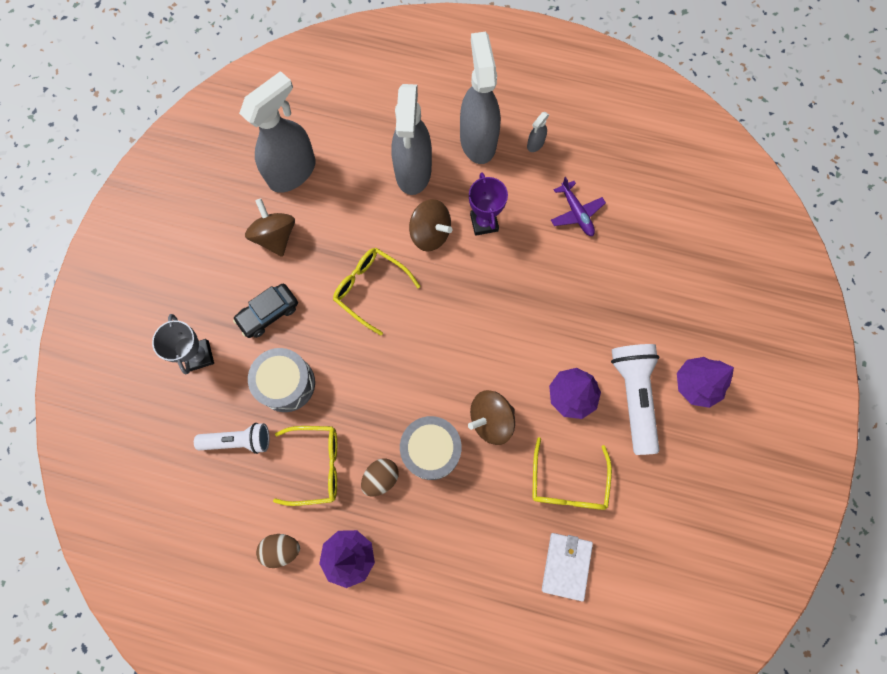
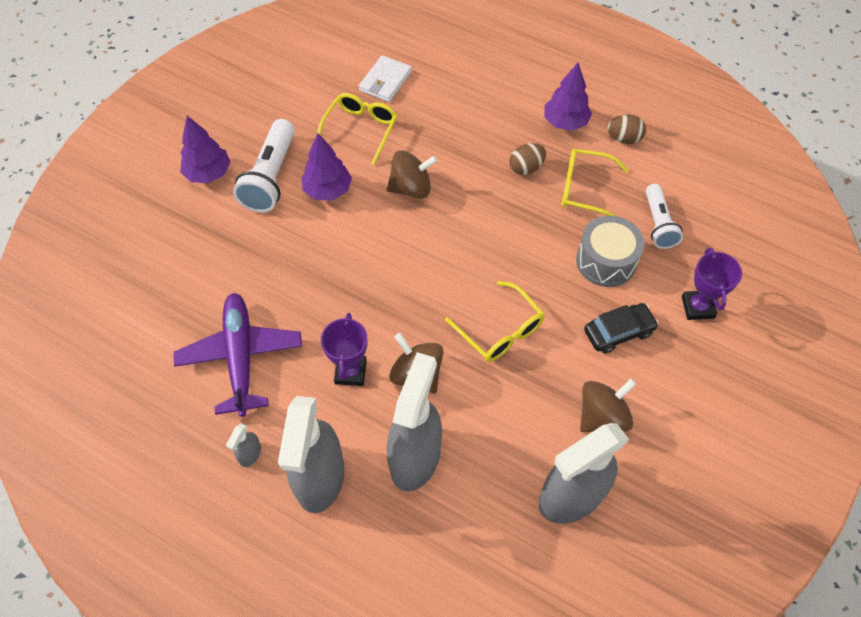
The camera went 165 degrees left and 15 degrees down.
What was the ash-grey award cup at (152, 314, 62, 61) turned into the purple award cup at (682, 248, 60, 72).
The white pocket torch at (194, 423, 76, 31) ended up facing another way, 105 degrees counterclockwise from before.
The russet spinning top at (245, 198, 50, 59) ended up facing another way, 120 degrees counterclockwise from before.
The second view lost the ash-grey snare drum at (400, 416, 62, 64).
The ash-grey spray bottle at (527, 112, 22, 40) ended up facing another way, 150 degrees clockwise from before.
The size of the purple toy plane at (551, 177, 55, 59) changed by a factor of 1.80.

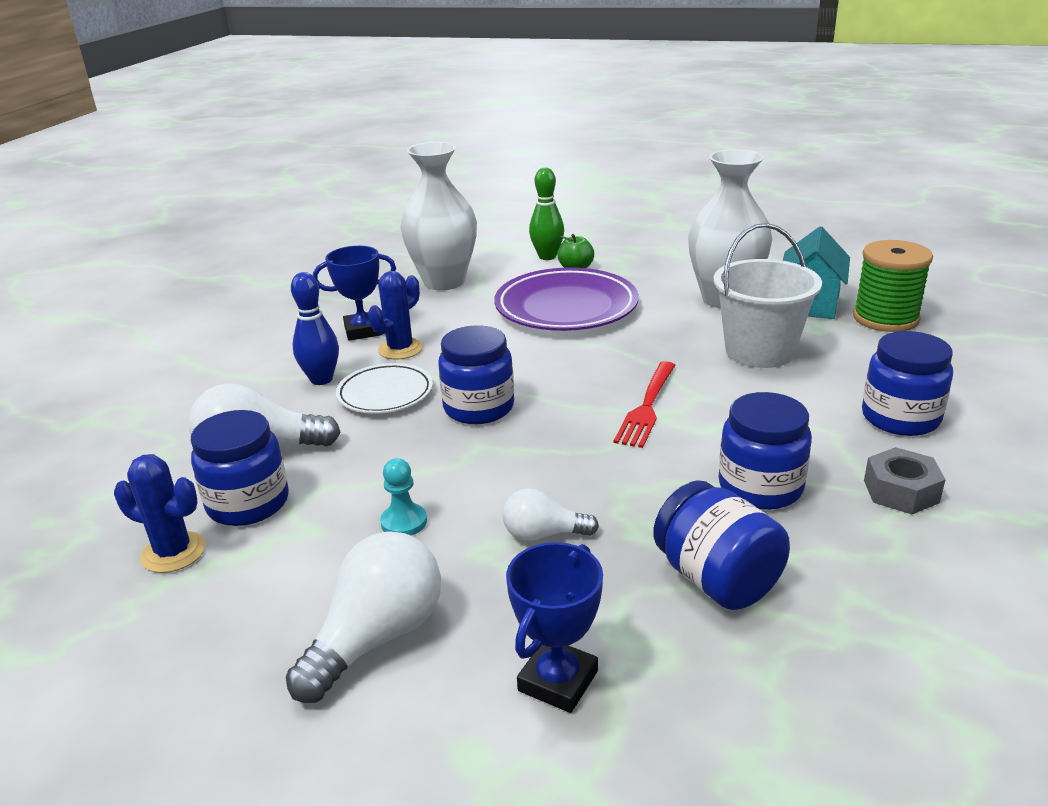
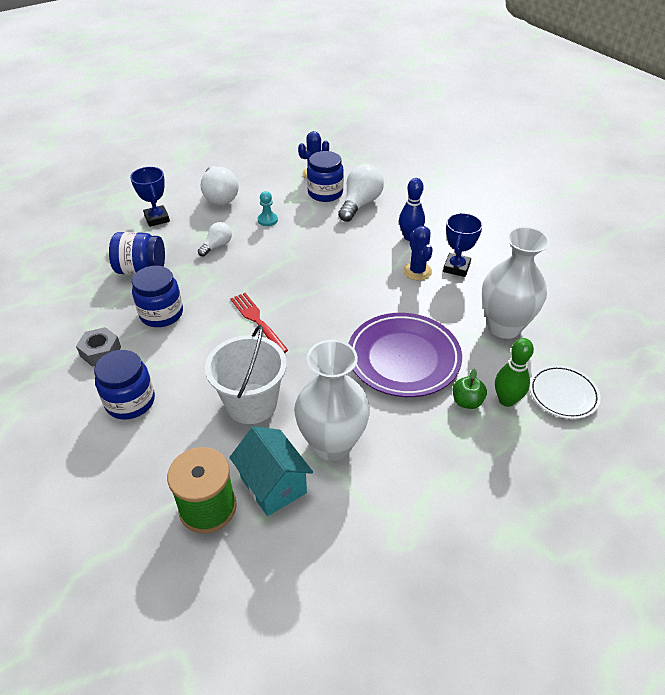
The camera went 125 degrees right and 15 degrees up.
The white plate ended up elsewhere, having gone from (336, 363, 97, 50) to (529, 365, 72, 54).
The second view lost the cobalt preserve jar at (438, 325, 76, 99).

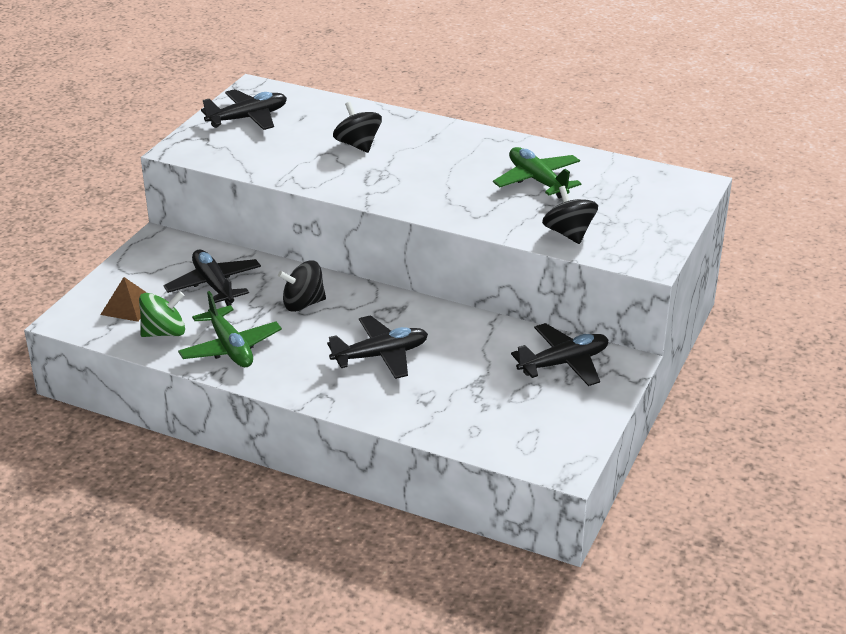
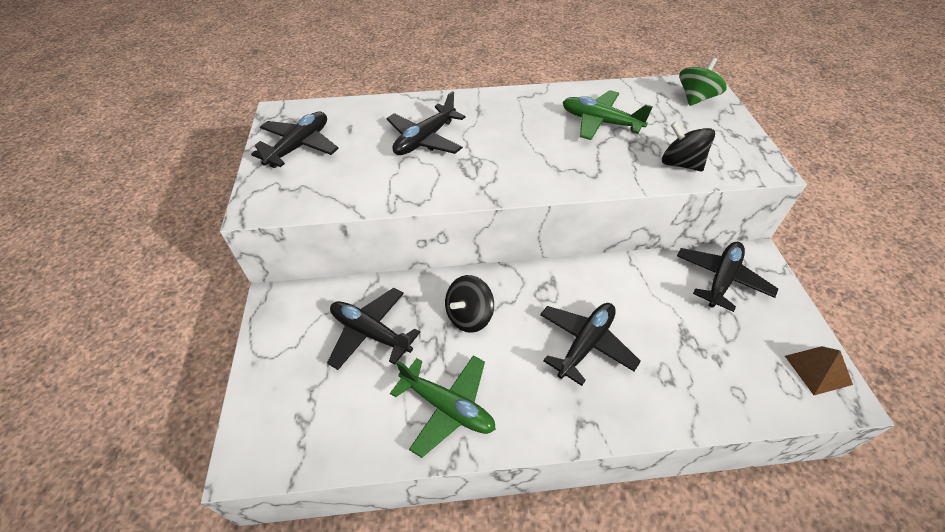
The camera went 30 degrees left and 15 degrees up.
The russet solid pyramid ended up elsewhere, having gone from (100, 277, 47, 45) to (785, 346, 68, 49).
The leaf-green spinning top ended up elsewhere, having gone from (139, 291, 46, 46) to (679, 58, 48, 48).
Where the black spinning top stood at (333, 102, 49, 51), the black toy plane came to stand at (386, 91, 79, 64).

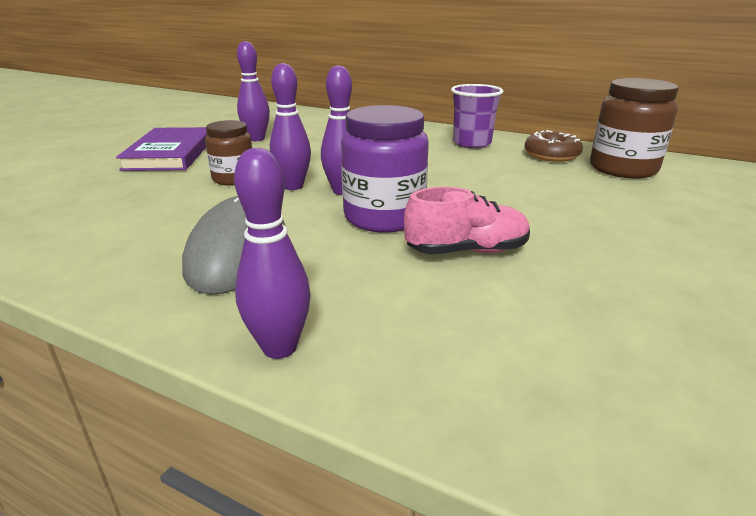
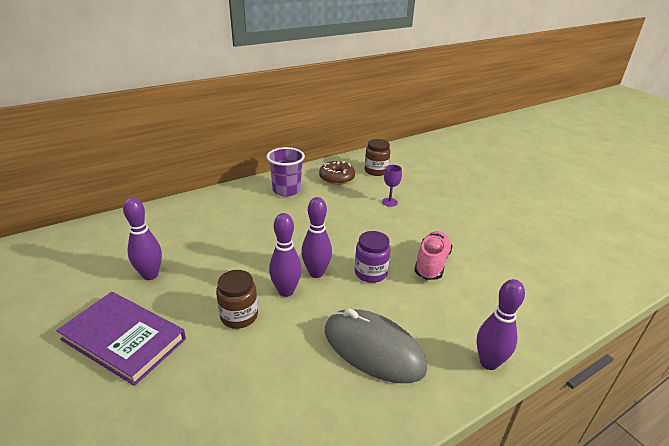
The camera went 60 degrees left and 5 degrees up.
The size of the purple preserve jar at (341, 105, 88, 128) changed by a factor of 0.63.
The size of the russet preserve jar at (590, 78, 89, 100) changed by a factor of 0.63.
The second view gained the purple wine glass at (382, 165, 20, 42).

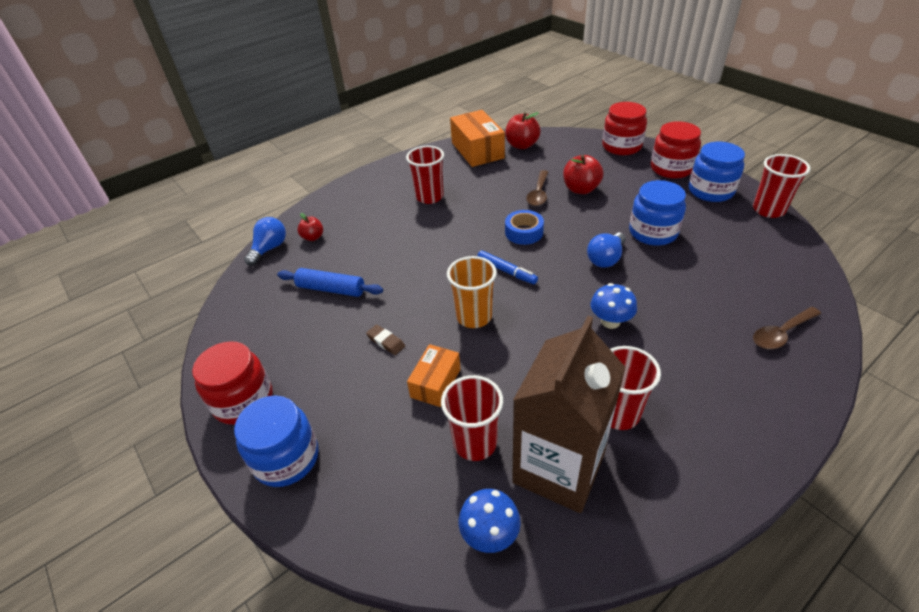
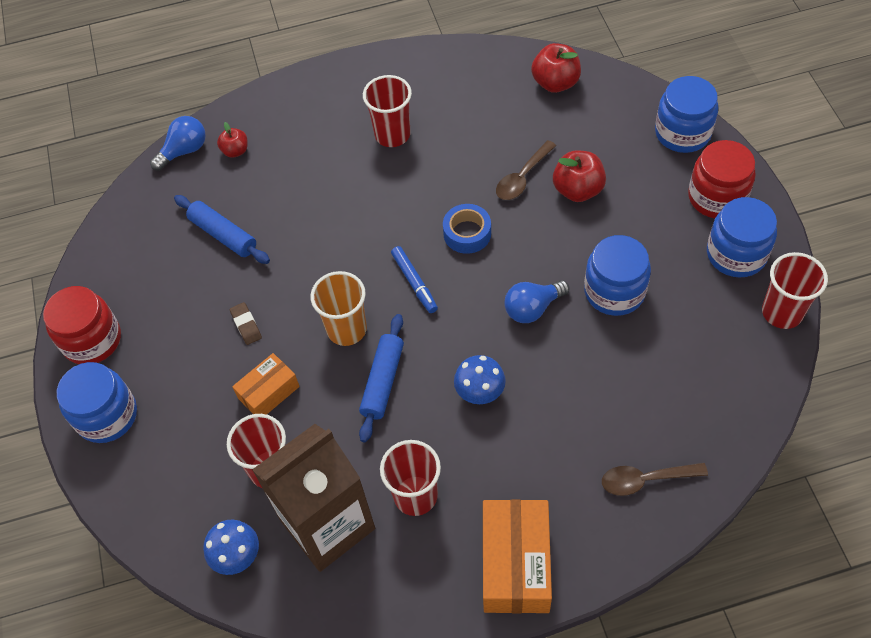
The camera went 25 degrees right and 15 degrees up.
The orange parcel ended up elsewhere, having gone from (450, 110, 55, 57) to (483, 500, 69, 113).
What was the red preserve jar at (602, 102, 45, 53) turned into the cobalt preserve jar at (655, 76, 63, 77).
The second view gained the cobalt dough roller at (359, 314, 45, 129).

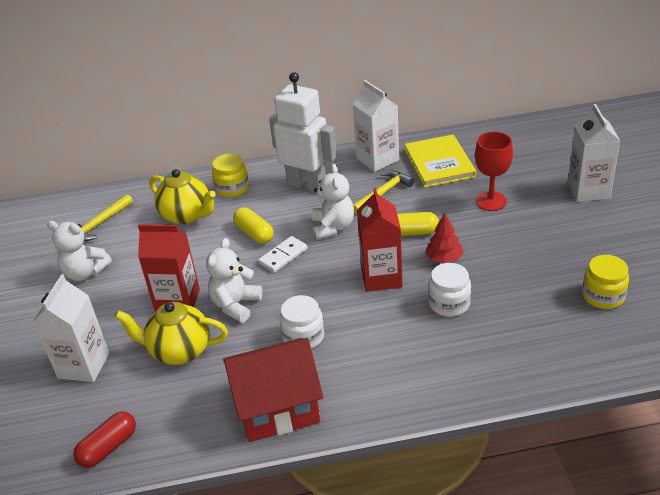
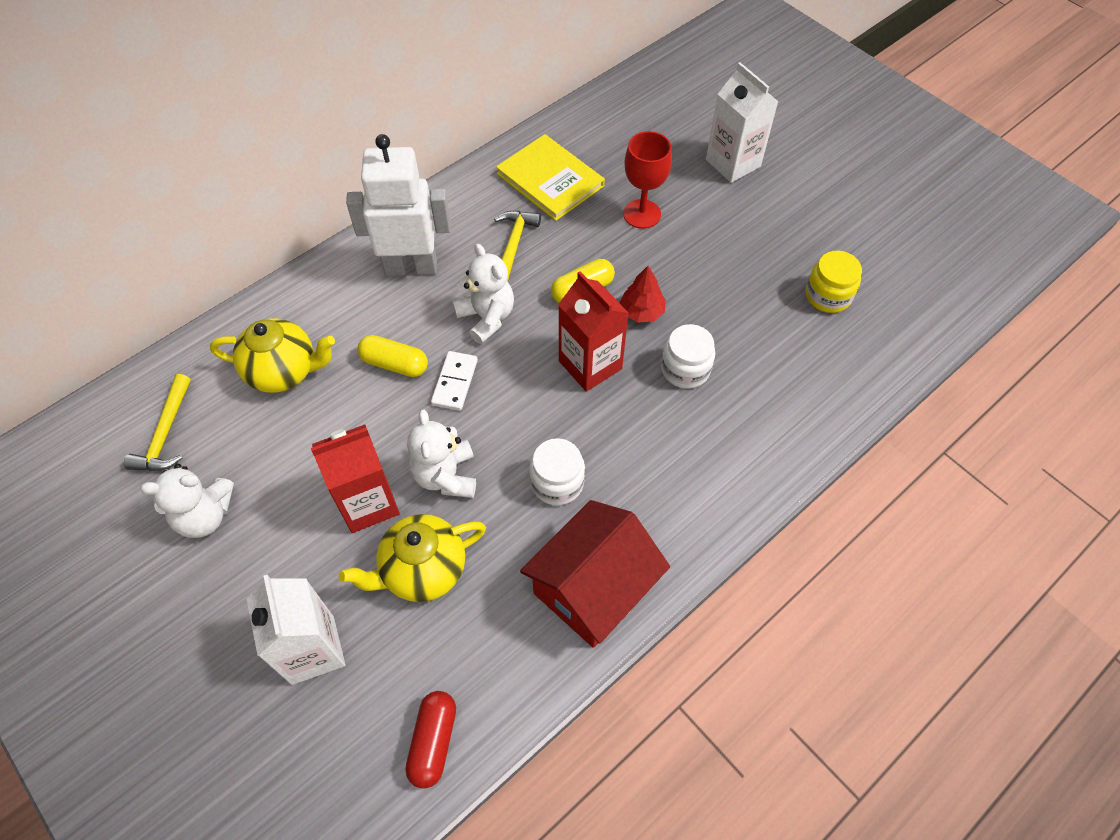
The camera went 35 degrees left and 20 degrees up.
The second view lost the yellow preserve jar at (212, 154, 37, 44).
The second view lost the white milk carton at (353, 80, 46, 92).

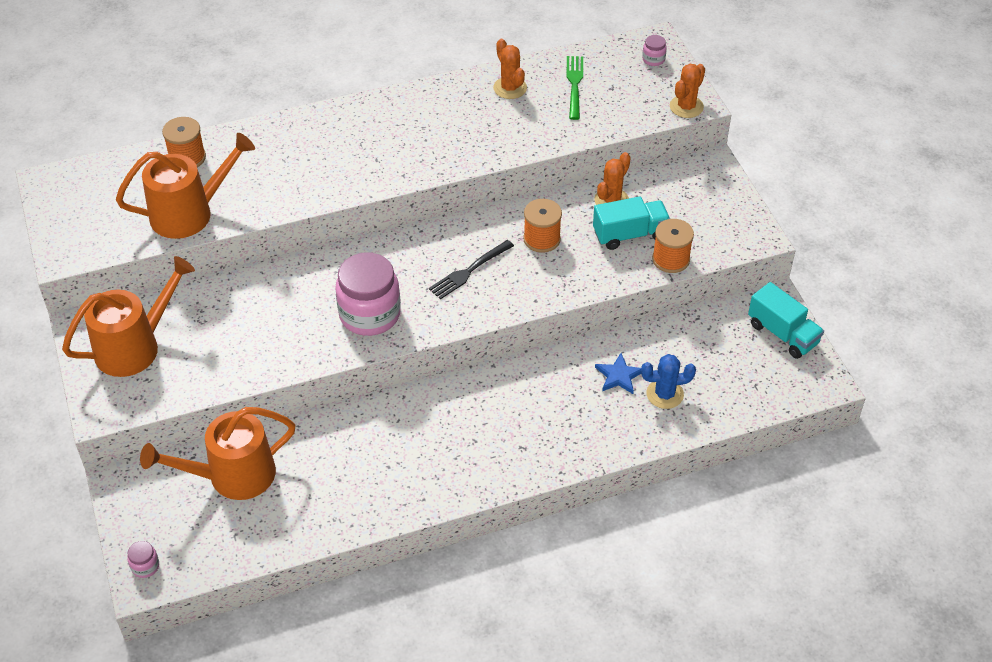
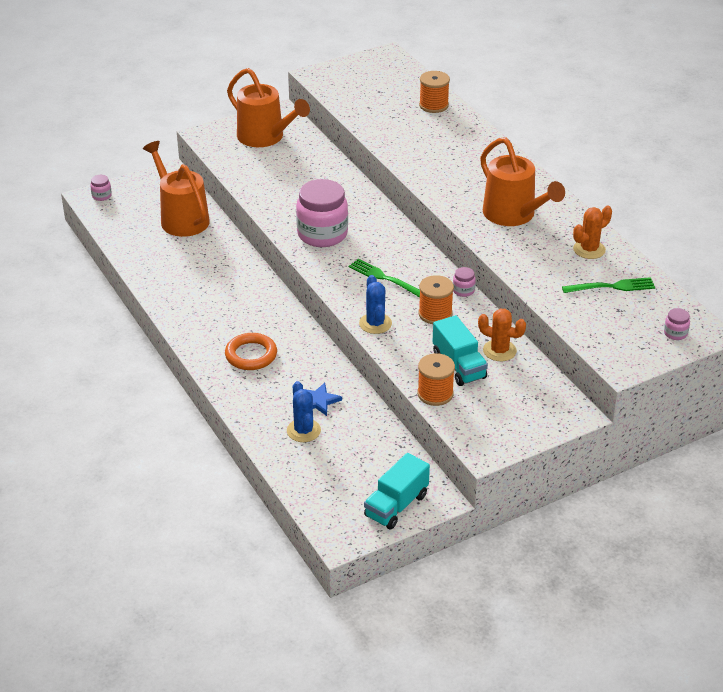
The camera went 80 degrees right and 10 degrees down.
The orange watering pot ended up elsewhere, having gone from (116, 133, 139, 106) to (480, 137, 85, 89).
What was the black fork at (429, 240, 85, 59) turned into the leaf-green fork at (349, 259, 71, 39).
The second view lost the orange prickly plant at (670, 64, 35, 54).
The second view gained the orange torus at (225, 333, 52, 37).
The second view gained the cobalt prickly plant at (359, 275, 33, 59).
The second view gained the rosy preserve jar at (453, 267, 23, 30).

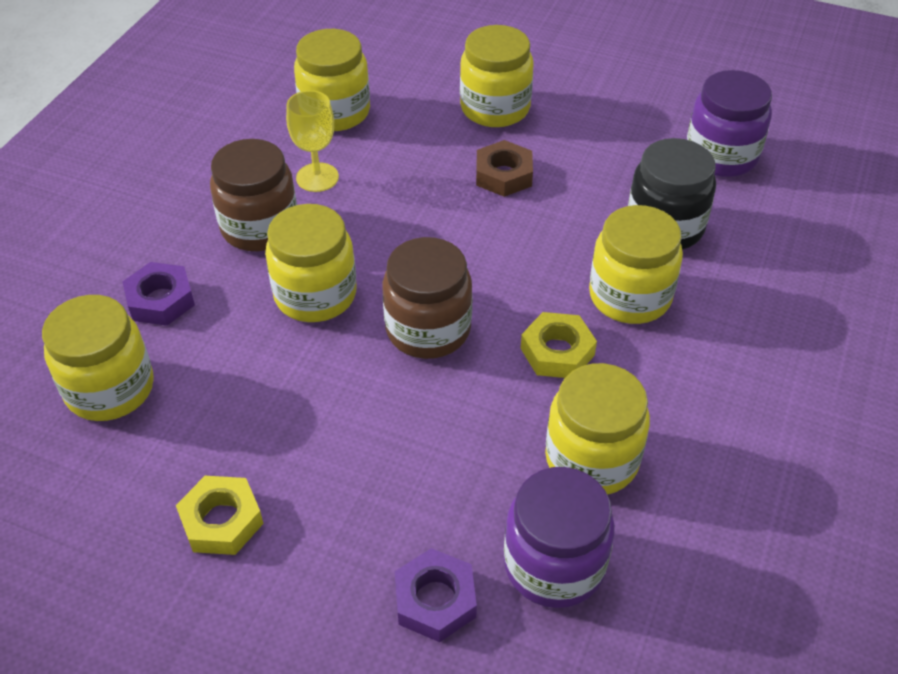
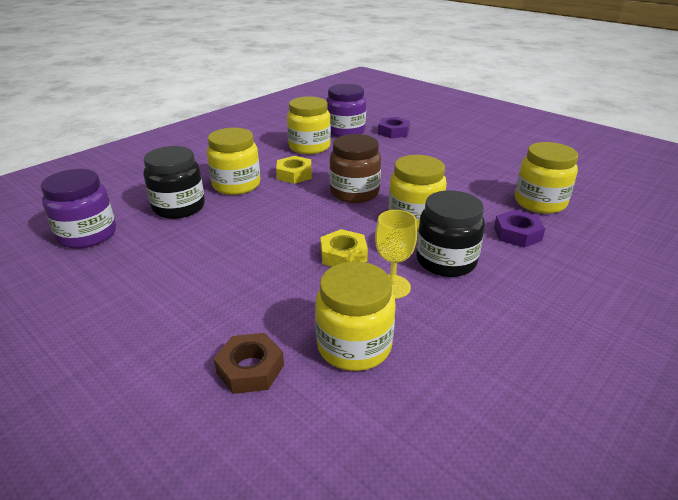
The camera went 160 degrees left and 15 degrees down.
The yellow nut ended up elsewhere, having gone from (176, 476, 88, 79) to (320, 229, 48, 38).
What was the russet preserve jar at (210, 139, 87, 112) turned into the black preserve jar at (416, 190, 69, 87).
The second view lost the yellow preserve jar at (460, 25, 73, 102).
The russet nut ended up elsewhere, having gone from (476, 140, 57, 57) to (214, 333, 70, 61).

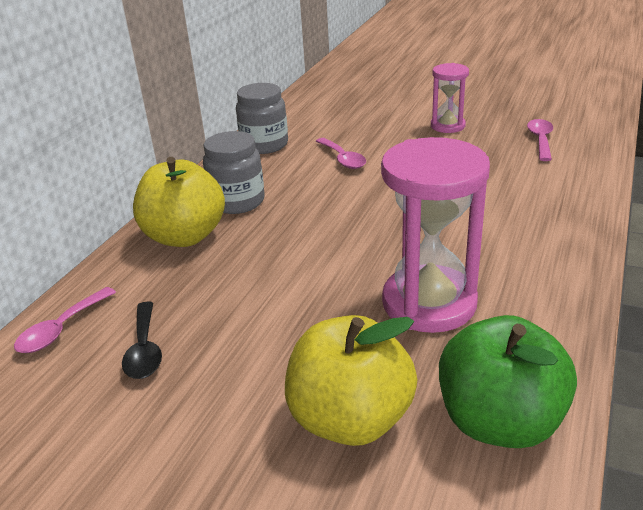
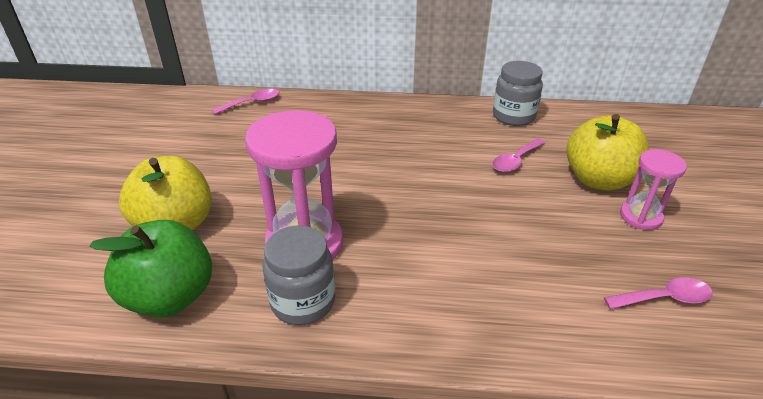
The camera went 70 degrees right and 5 degrees up.
The rosy teaspoon at (14, 287, 102, 66) ended up facing another way, 135 degrees clockwise from before.
The second view lost the black teaspoon at (122, 301, 40, 78).
The yellow apple ended up elsewhere, having gone from (133, 157, 92, 90) to (566, 114, 83, 76).
The ash-grey preserve jar ended up elsewhere, having gone from (203, 131, 62, 83) to (263, 226, 72, 99).

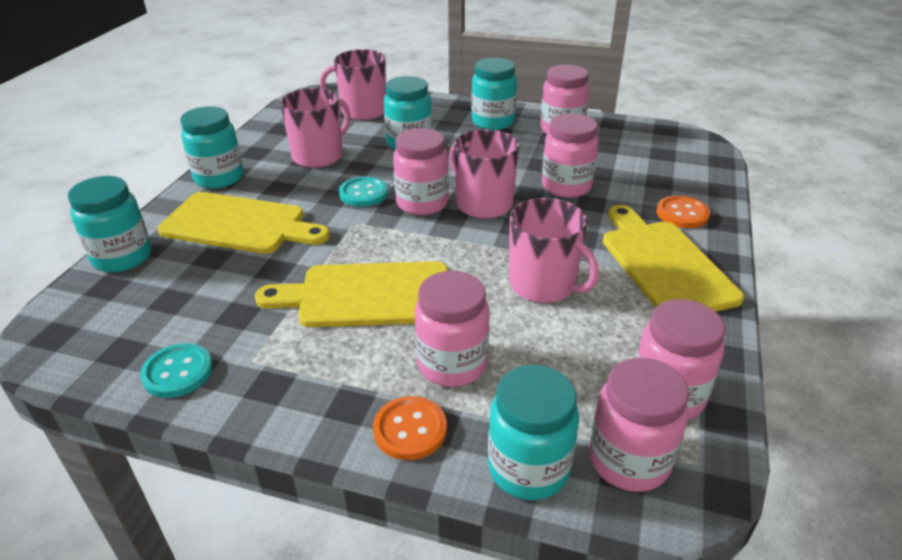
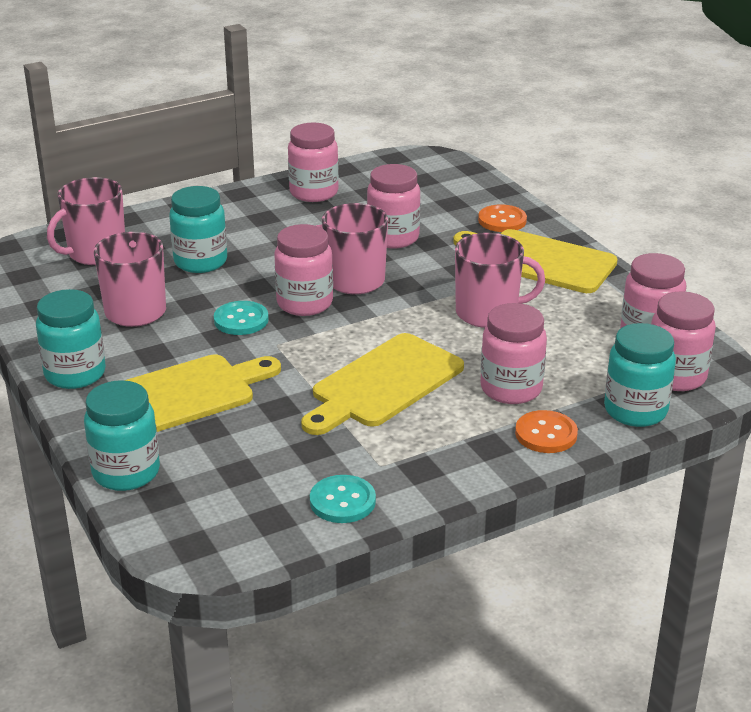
The camera went 45 degrees left and 5 degrees down.
The second view lost the turquoise preserve jar at (471, 58, 46, 72).

